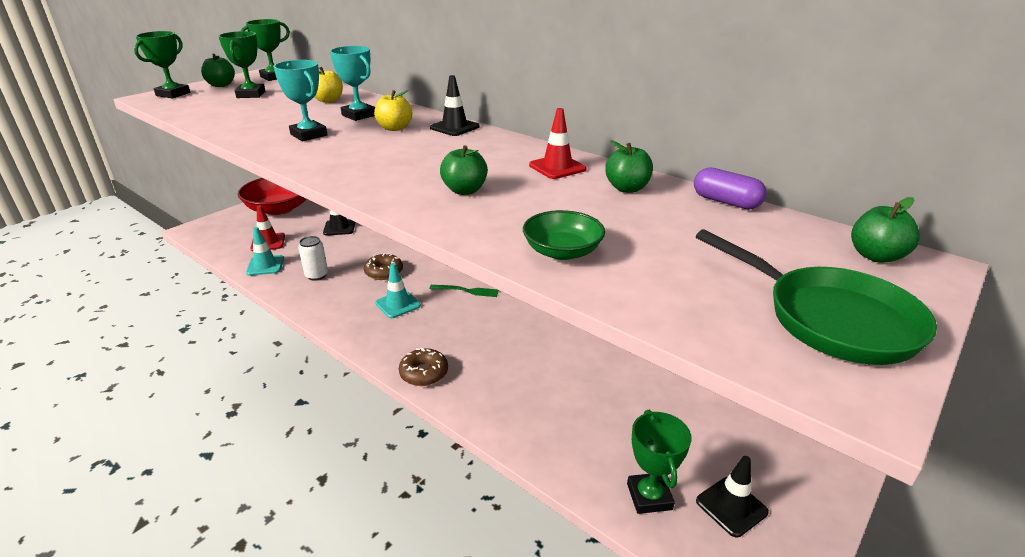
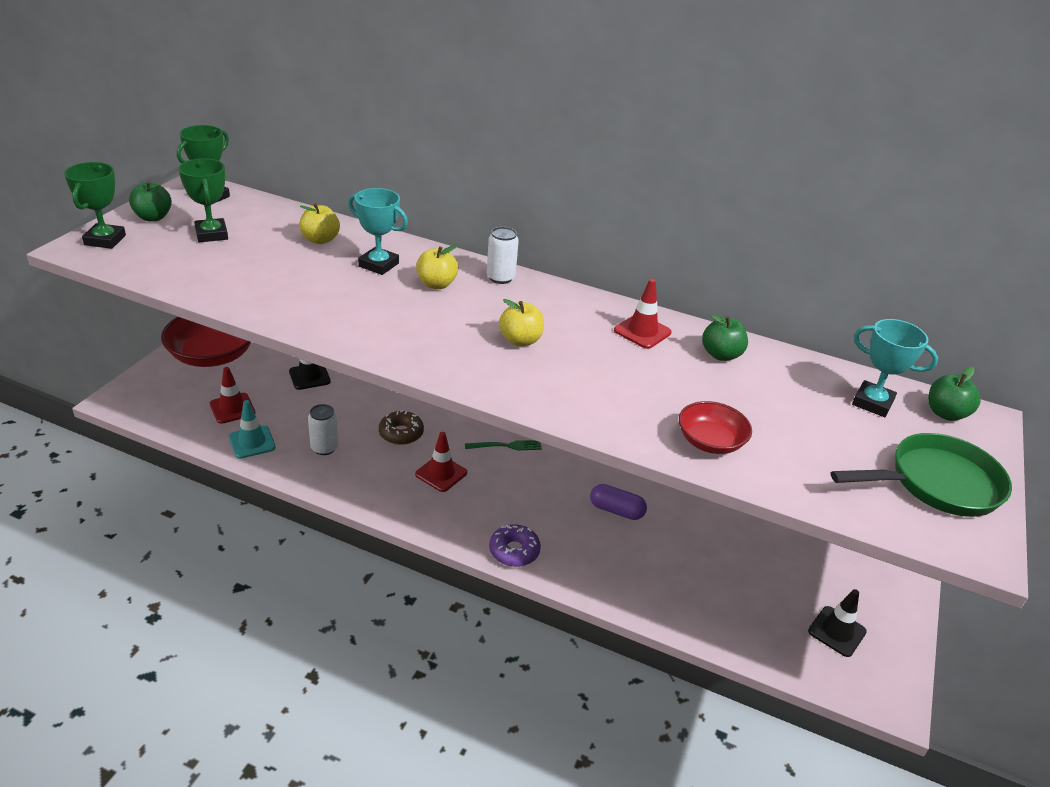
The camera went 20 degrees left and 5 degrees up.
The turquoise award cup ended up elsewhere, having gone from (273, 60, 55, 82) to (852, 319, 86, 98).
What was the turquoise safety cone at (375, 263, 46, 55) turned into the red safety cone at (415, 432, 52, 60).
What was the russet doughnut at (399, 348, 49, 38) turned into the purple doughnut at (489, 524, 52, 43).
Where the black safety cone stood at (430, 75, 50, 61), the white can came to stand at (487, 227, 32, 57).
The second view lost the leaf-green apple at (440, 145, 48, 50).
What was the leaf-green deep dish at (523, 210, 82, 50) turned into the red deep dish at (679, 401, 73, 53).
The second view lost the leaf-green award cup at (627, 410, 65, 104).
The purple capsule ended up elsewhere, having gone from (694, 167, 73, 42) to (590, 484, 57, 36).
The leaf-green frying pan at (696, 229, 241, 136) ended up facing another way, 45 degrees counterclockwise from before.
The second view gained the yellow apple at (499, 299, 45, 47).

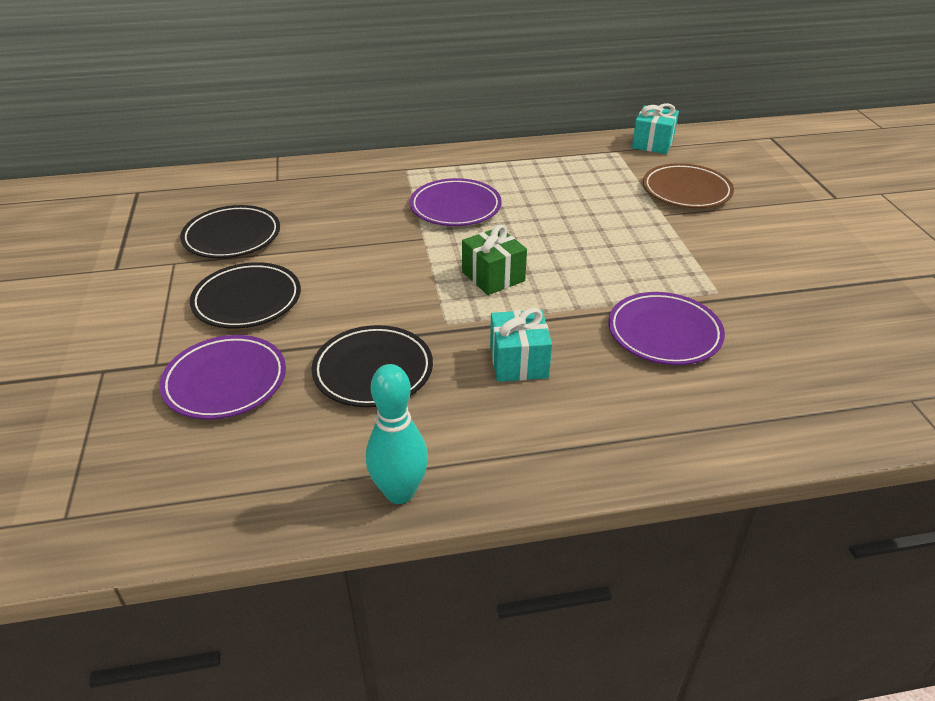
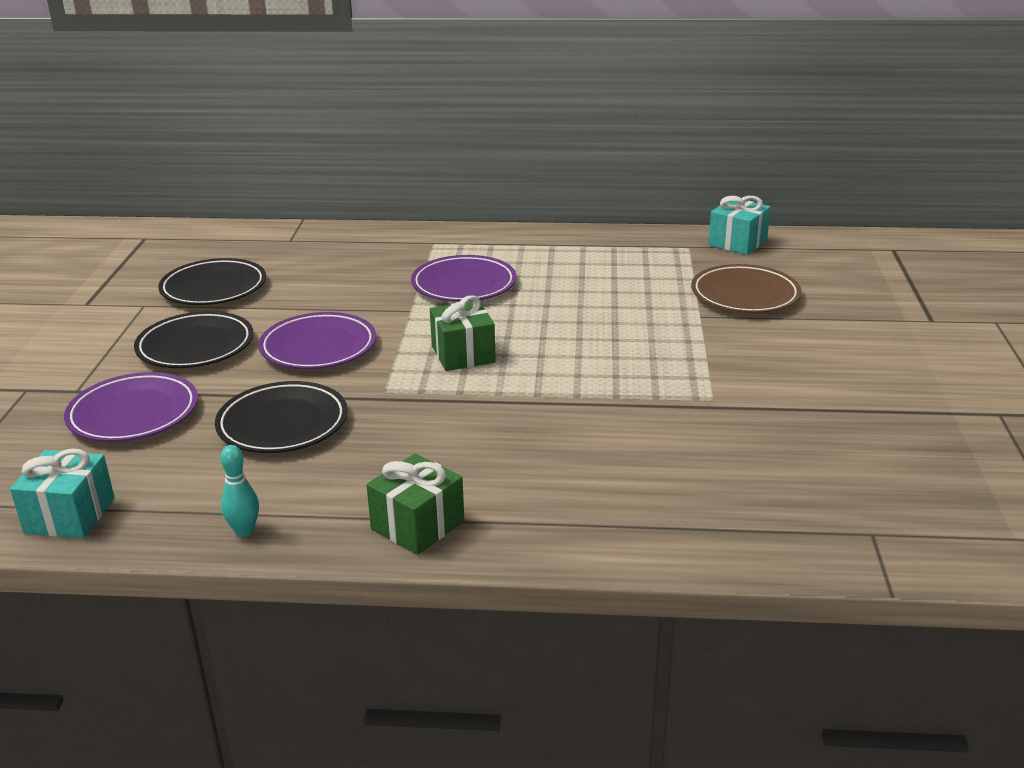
The camera went 15 degrees right and 10 degrees down.
The size of the turquoise bowling pin at (366, 364, 62, 140) changed by a factor of 0.57.
The turquoise present ended up elsewhere, having gone from (490, 308, 62, 74) to (10, 449, 105, 90).
The purple plate ended up elsewhere, having gone from (608, 292, 117, 73) to (258, 312, 118, 57).
The second view gained the leaf-green present at (366, 454, 98, 101).

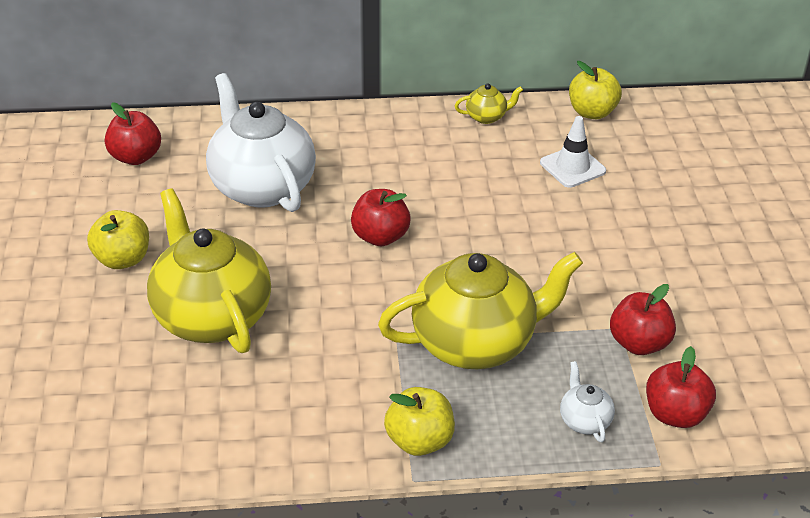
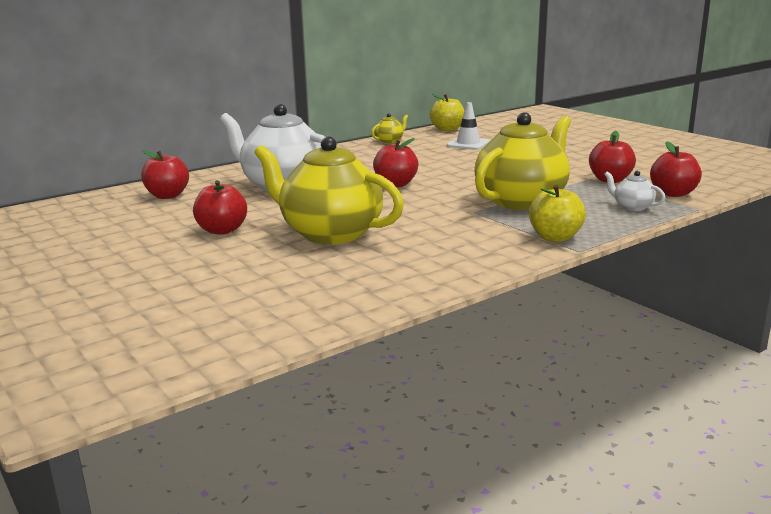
The camera went 30 degrees left and 20 degrees down.
What was the yellow apple at (87, 210, 62, 59) turned into the red apple at (193, 180, 54, 55).

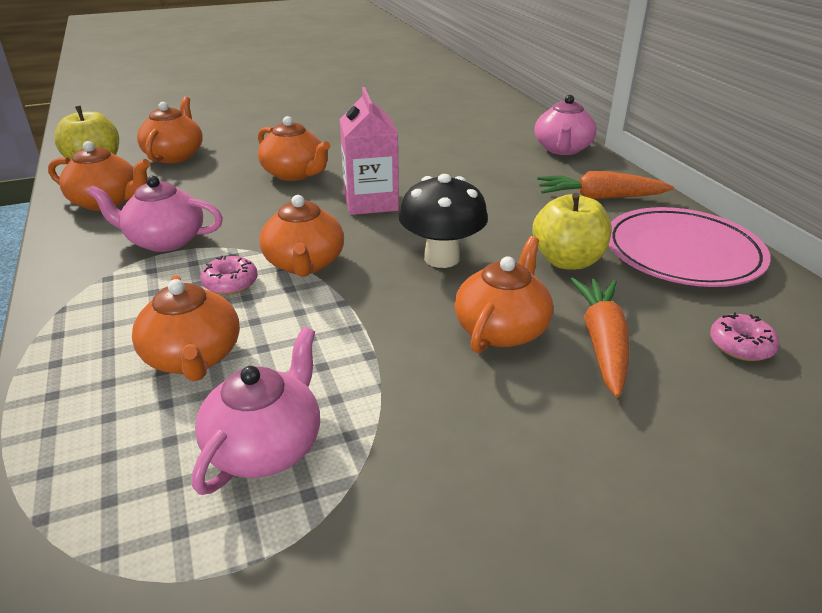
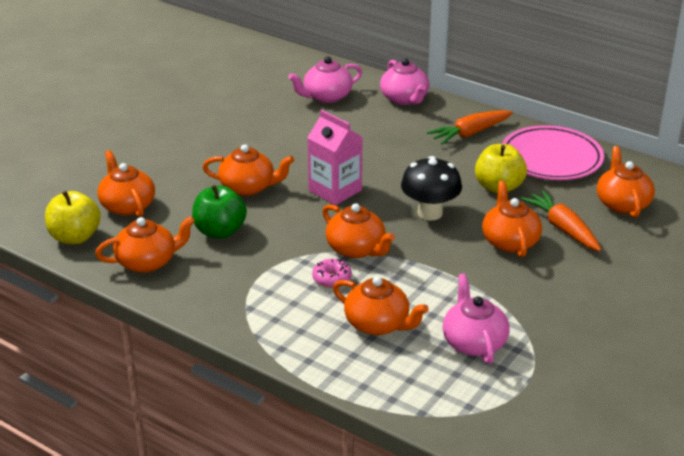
The camera went 35 degrees left and 0 degrees up.
The rosy tea pot ended up elsewhere, having gone from (87, 176, 136, 76) to (289, 57, 73, 46).
Where the rosy doughnut stood at (710, 312, 70, 49), the orange tea pot came to stand at (597, 146, 58, 72).
The second view gained the leaf-green apple at (192, 185, 55, 54).

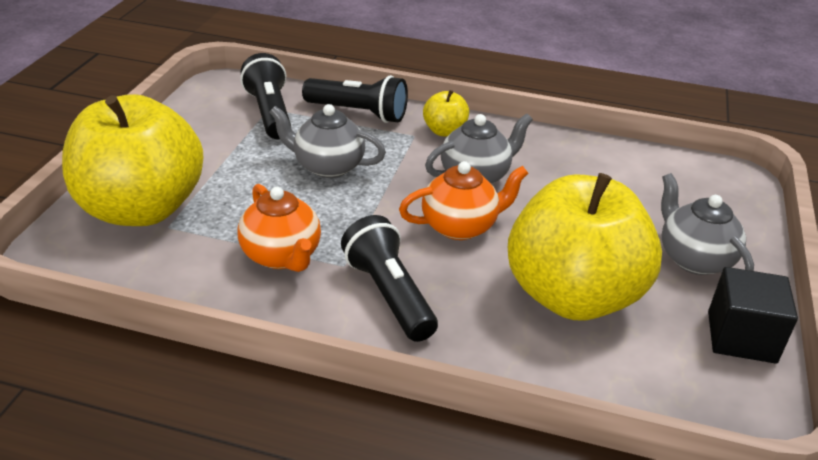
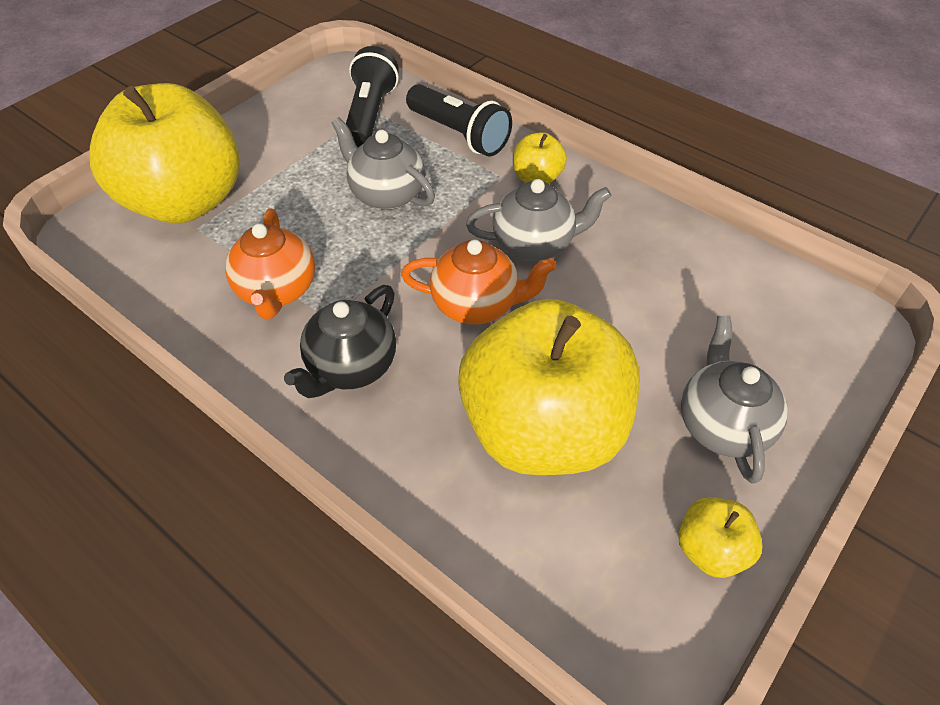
The camera went 25 degrees right and 15 degrees up.
Where the black pocket torch stood at (341, 215, 97, 127), the black tea pot came to stand at (284, 285, 112, 113).
Where the black solid cube stood at (708, 267, 90, 97), the yellow apple came to stand at (678, 497, 85, 81).

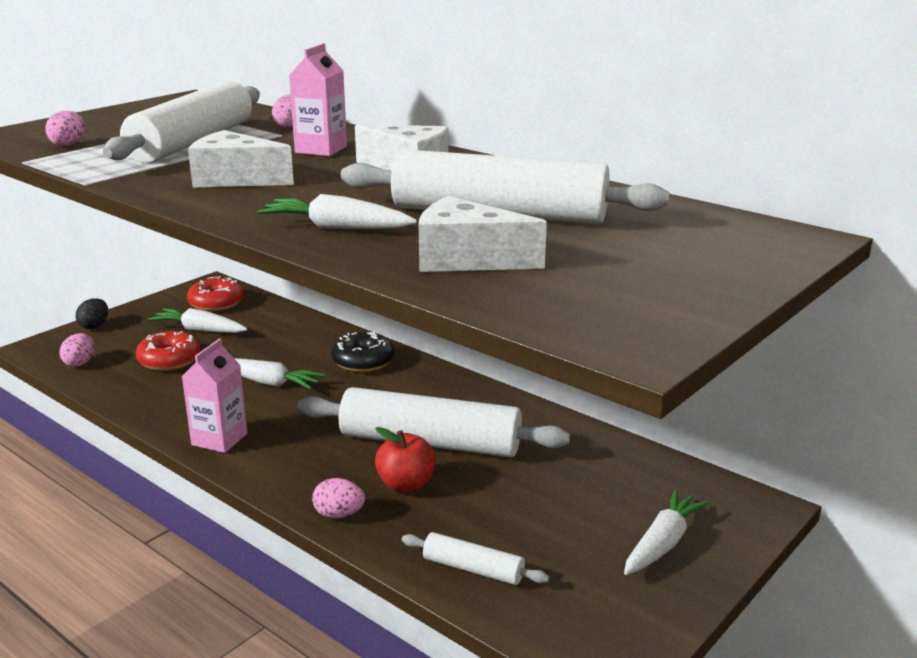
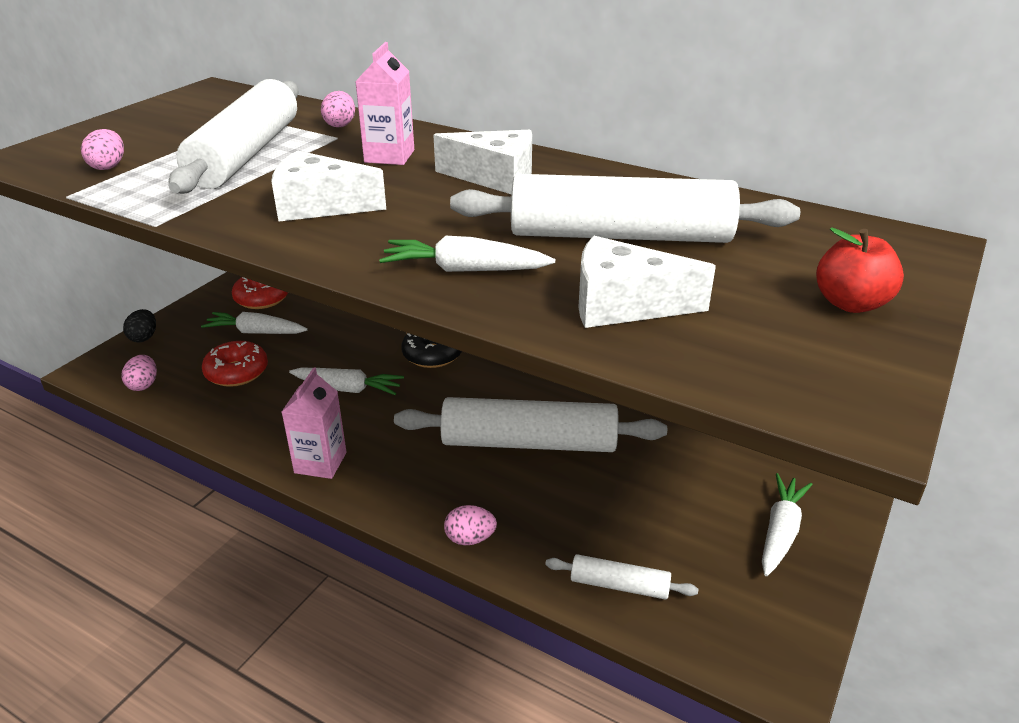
The camera went 10 degrees left and 10 degrees up.
The red apple ended up elsewhere, having gone from (375, 427, 61, 66) to (816, 228, 88, 85).

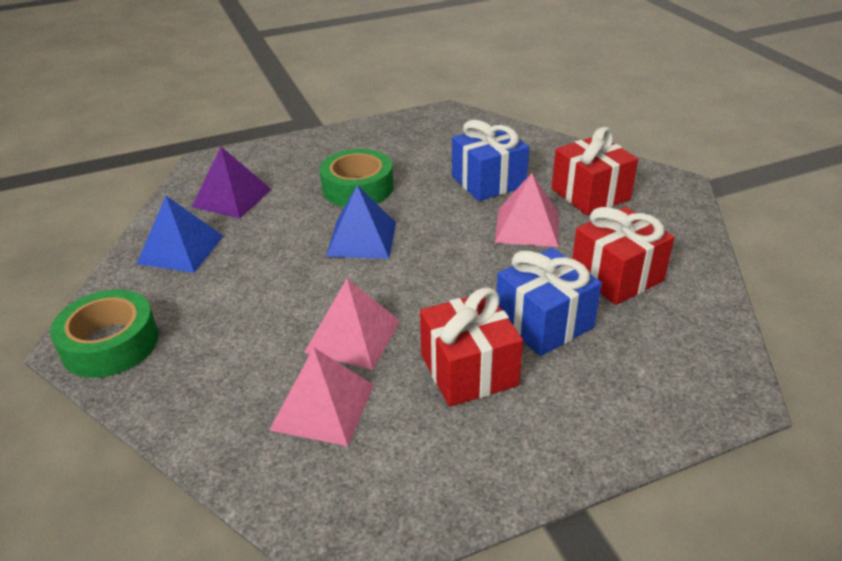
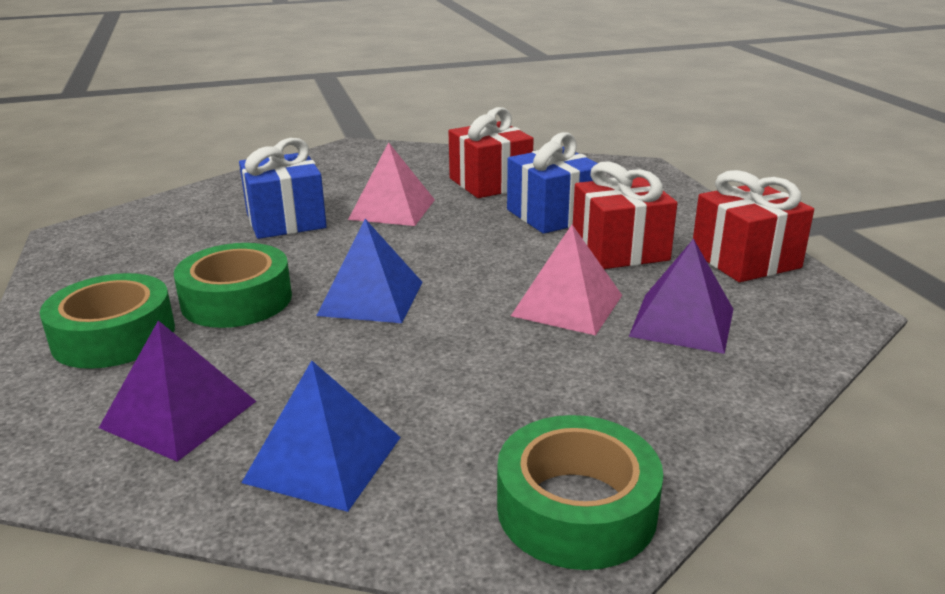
The camera went 85 degrees left and 10 degrees down.
What was the rosy solid pyramid at (270, 347, 104, 99) turned into the purple solid pyramid at (629, 239, 104, 115).
The red present ended up elsewhere, having gone from (552, 127, 86, 88) to (693, 170, 121, 112).
The second view gained the leaf-green tape at (39, 273, 136, 96).

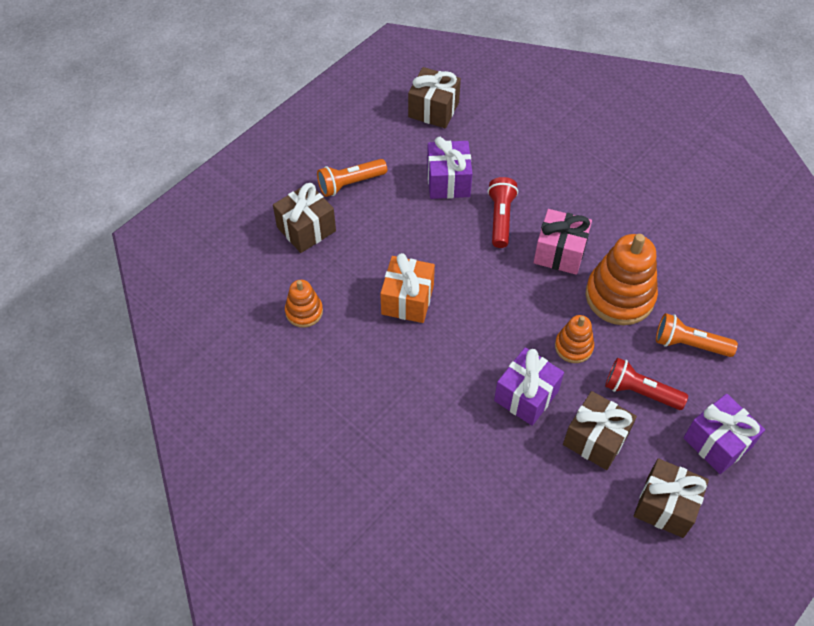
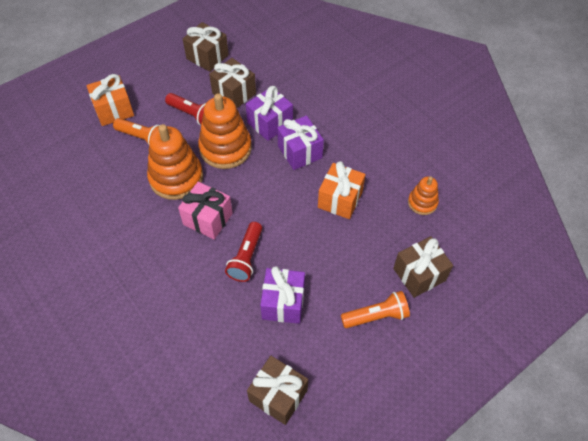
The camera went 170 degrees left and 0 degrees up.
The size of the orange ring stacker at (555, 315, 39, 48) changed by a factor of 1.86.
The purple present ended up elsewhere, having gone from (683, 394, 82, 80) to (277, 115, 47, 55).
The second view gained the orange present at (86, 74, 48, 52).

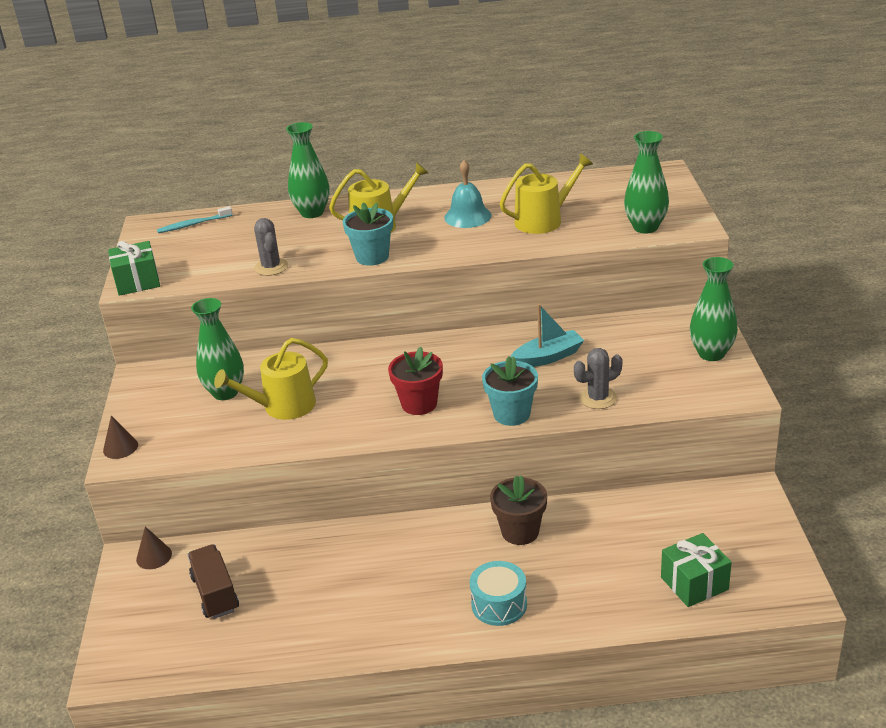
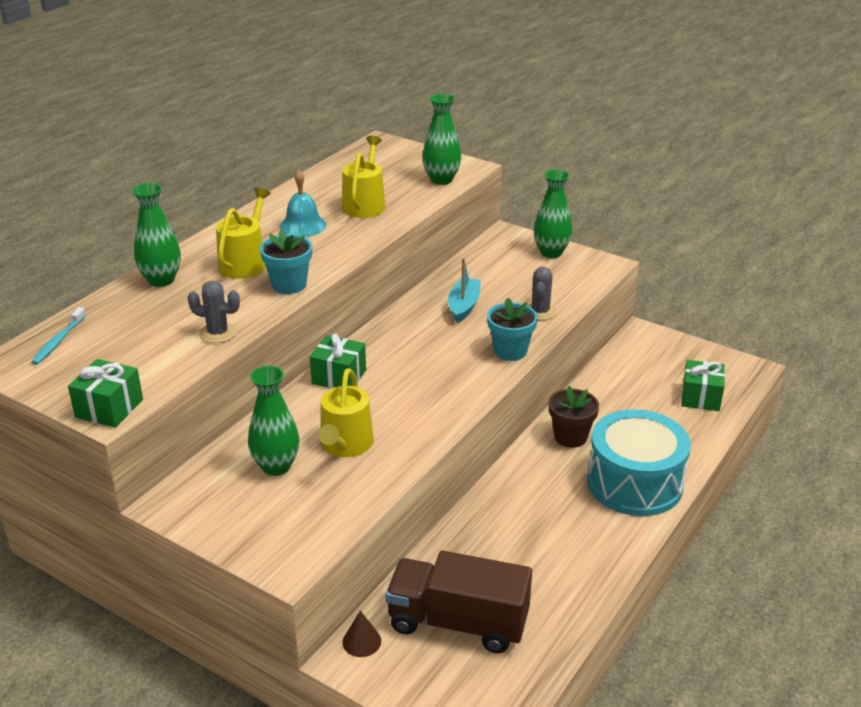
The camera went 55 degrees left and 0 degrees up.
The second view lost the russet cone shape at (103, 416, 35, 43).
The size of the russet toy truck at (188, 544, 51, 75) changed by a factor of 1.66.
The second view lost the red flower pot at (388, 346, 55, 69).
The size of the turquoise snare drum at (470, 561, 57, 65) changed by a factor of 1.96.
The second view gained the leaf-green present at (310, 333, 56, 56).

